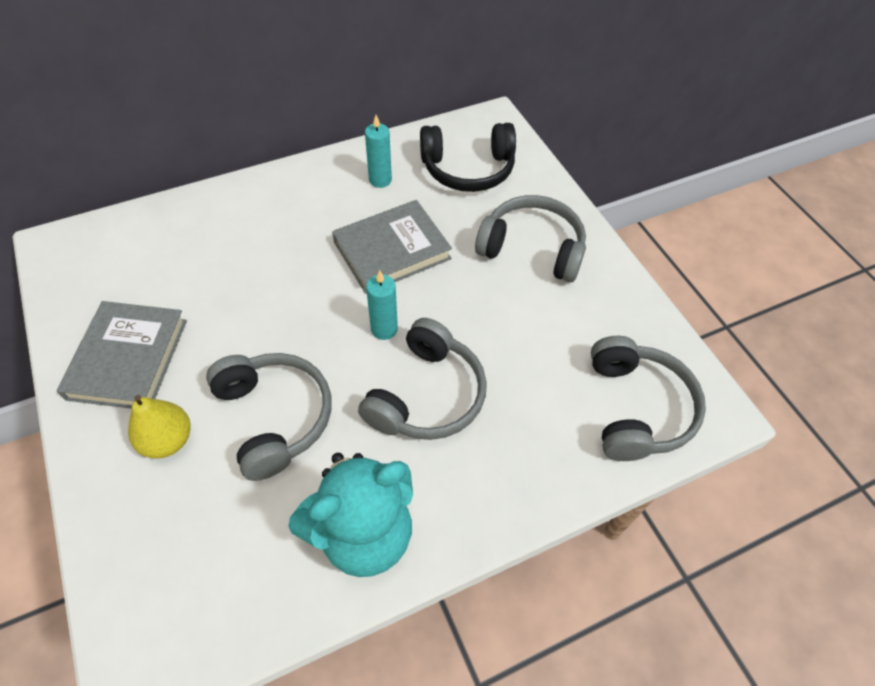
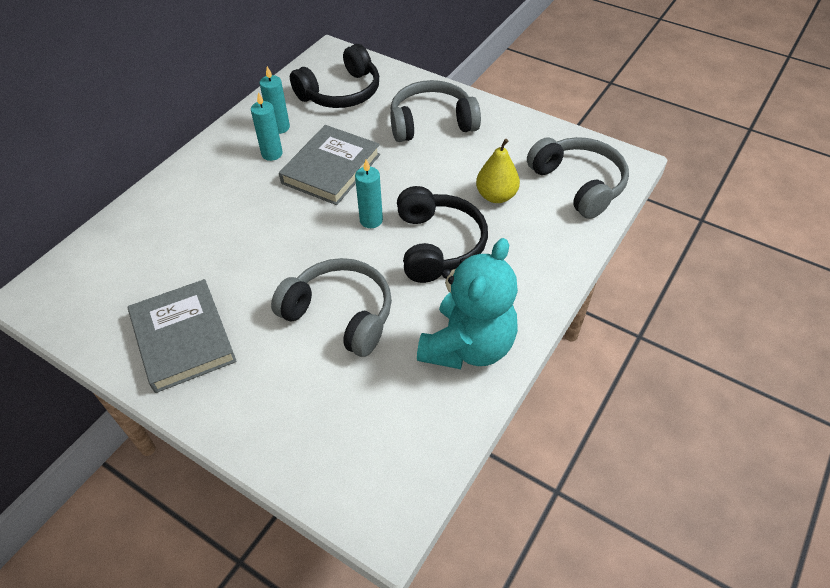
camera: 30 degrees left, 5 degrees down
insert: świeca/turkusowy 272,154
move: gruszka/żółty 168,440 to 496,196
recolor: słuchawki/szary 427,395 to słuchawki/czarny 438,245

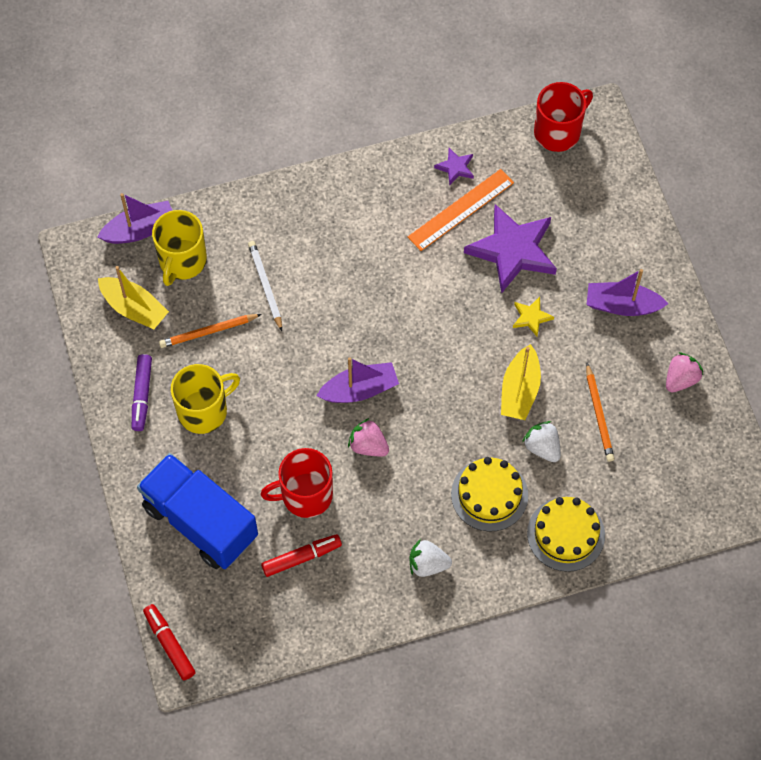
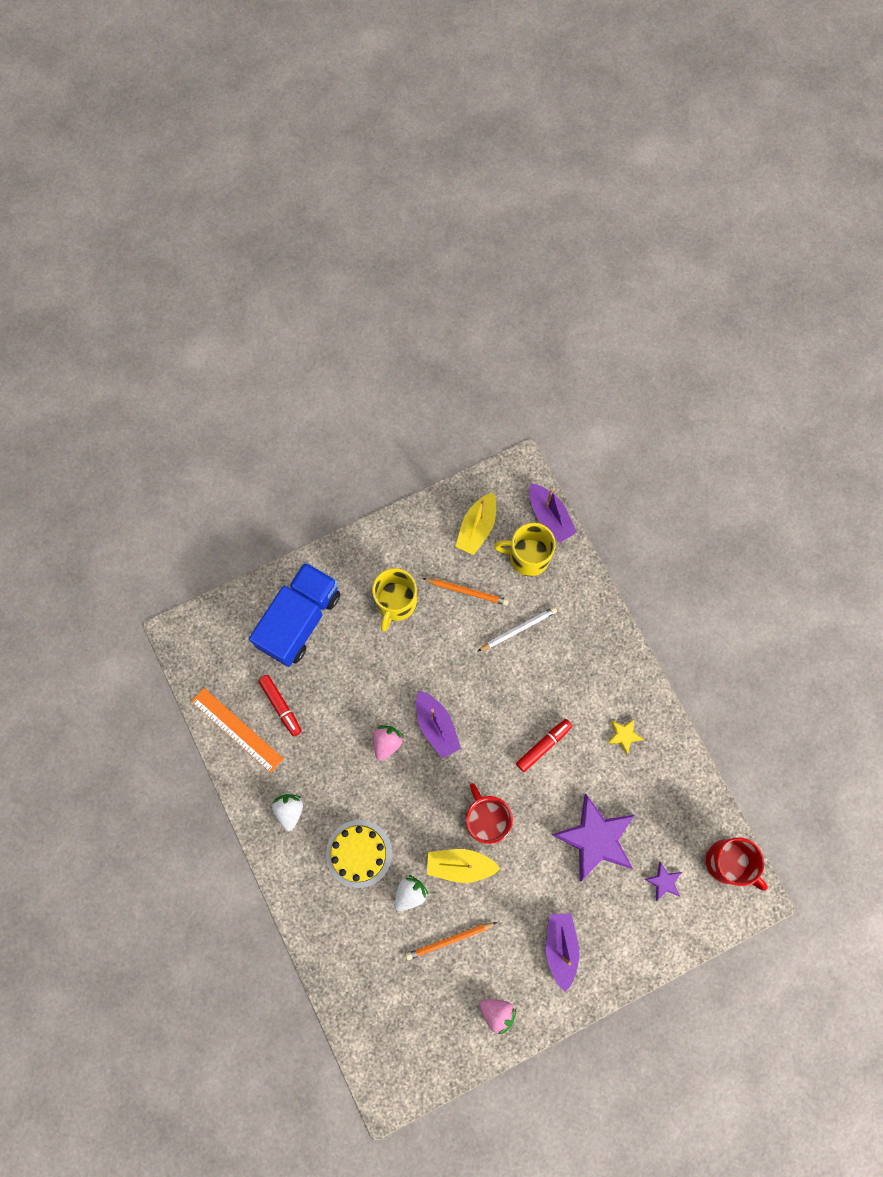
camera: 80 degrees right, 10 degrees up
delete: flamaster/fioletowy 142,395; tort/żółty 566,534
move: gwiazda/fioletowy 455,167 to 663,882; linijka/pomarańczowy 460,209 to 237,729; gwiazda/żółty 531,317 to 624,735; kubek/czerwony 305,495 to 486,819; flamaster/czerwony 169,644 to 543,746
rotate: ołówek/pomarańczowy 208,332 = 467,591 135 degrees clockwise; kubek/żółty 204,411 = 395,603 60 degrees clockwise

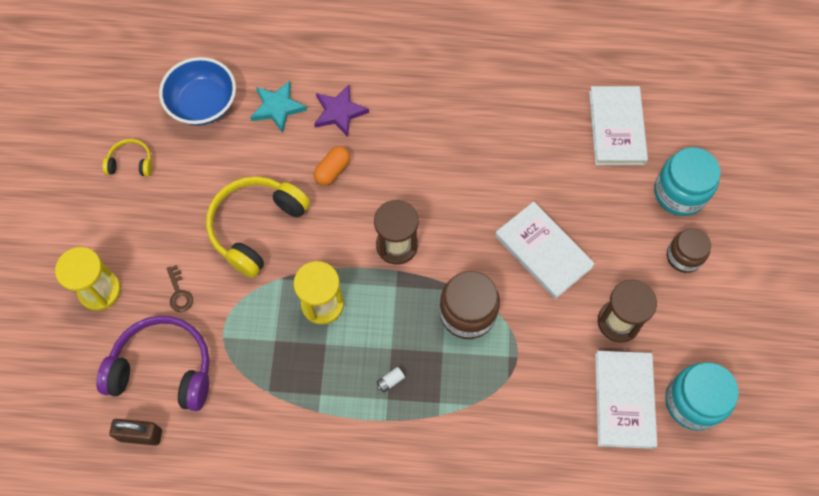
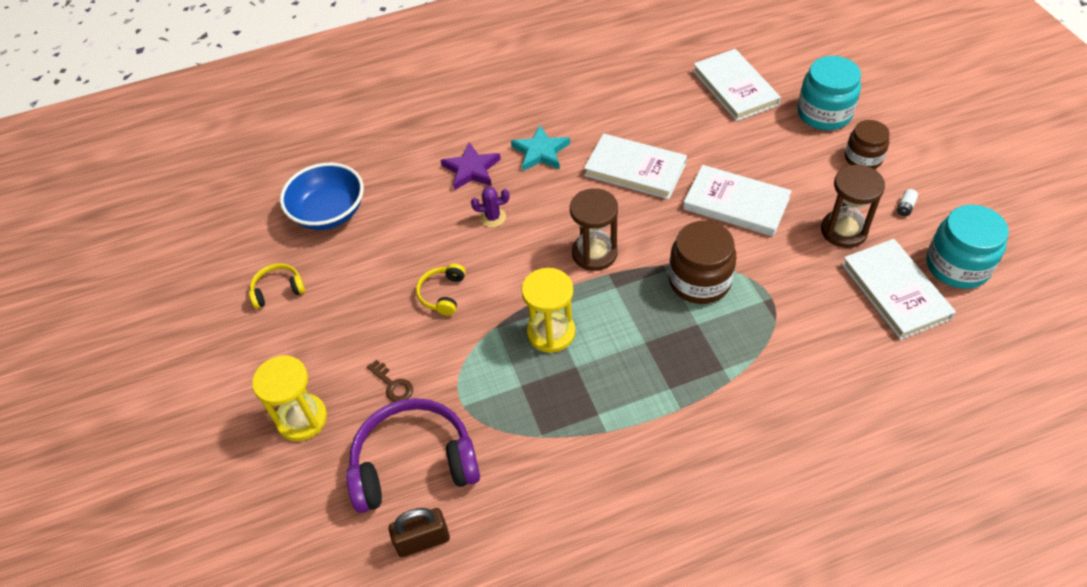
camera: 20 degrees left, 15 degrees down
insert: książka/biały 635,169
move: gwiazda/turkusowy 277,107 to 540,152; bateria/biały 390,381 to 905,207
replace: kapsułka/pomarańczowy 332,170 to kaktus/fioletowy 493,217
resize: słuchawki/żółty 256,227 = 442,294 x0.48

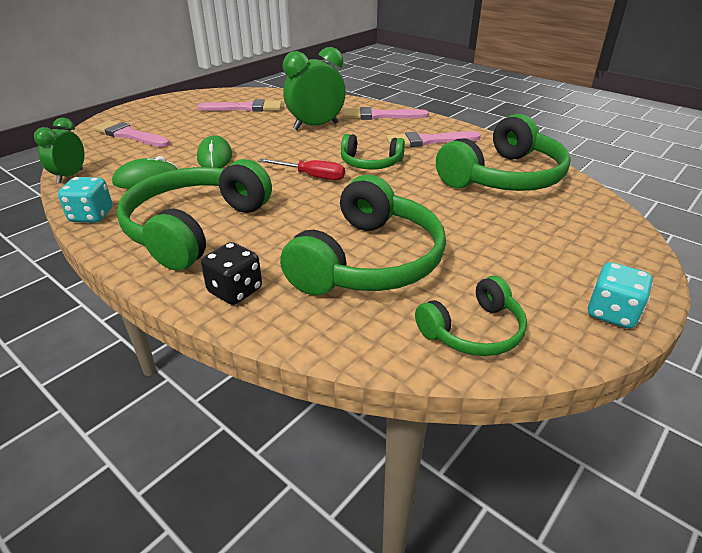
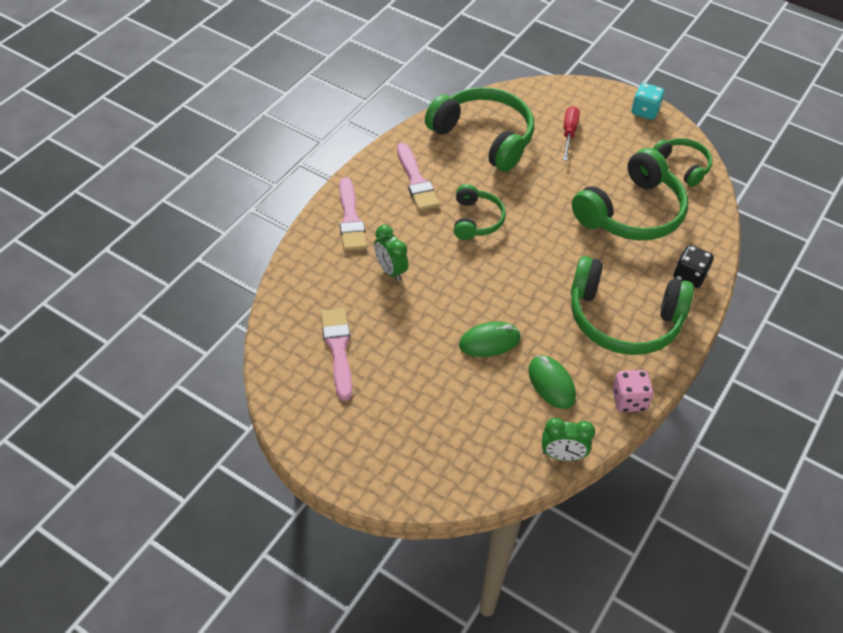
camera: 100 degrees left, 15 degrees up
delete: pędzel/różowy 129,135
move: śrubokręt/czerwony 312,176 to 569,133
recolor: kostka do gry/turkusowy 91,216 to kostka do gry/różowy 629,400
rotate: słuchawki/zielony 368,261 = 631,212 120 degrees clockwise
resize: budzik/zielony 316,126 = 390,270 x0.63

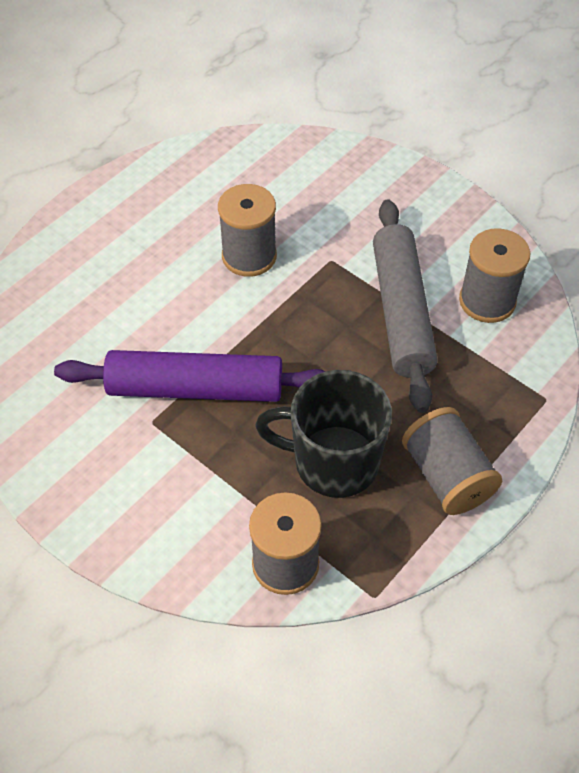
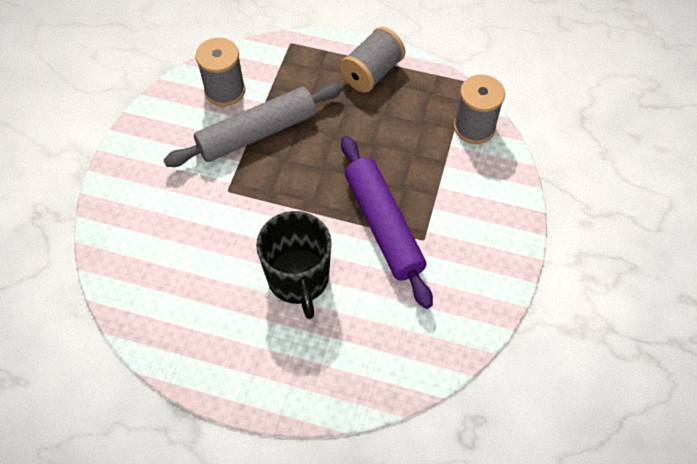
camera: 115 degrees left, 5 degrees up
delete: szpulka/szary 249,256
move: kubek/czarny 333,462 to 298,279

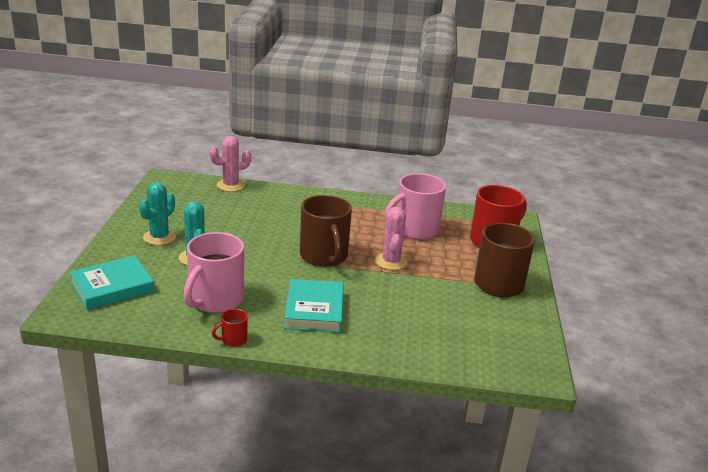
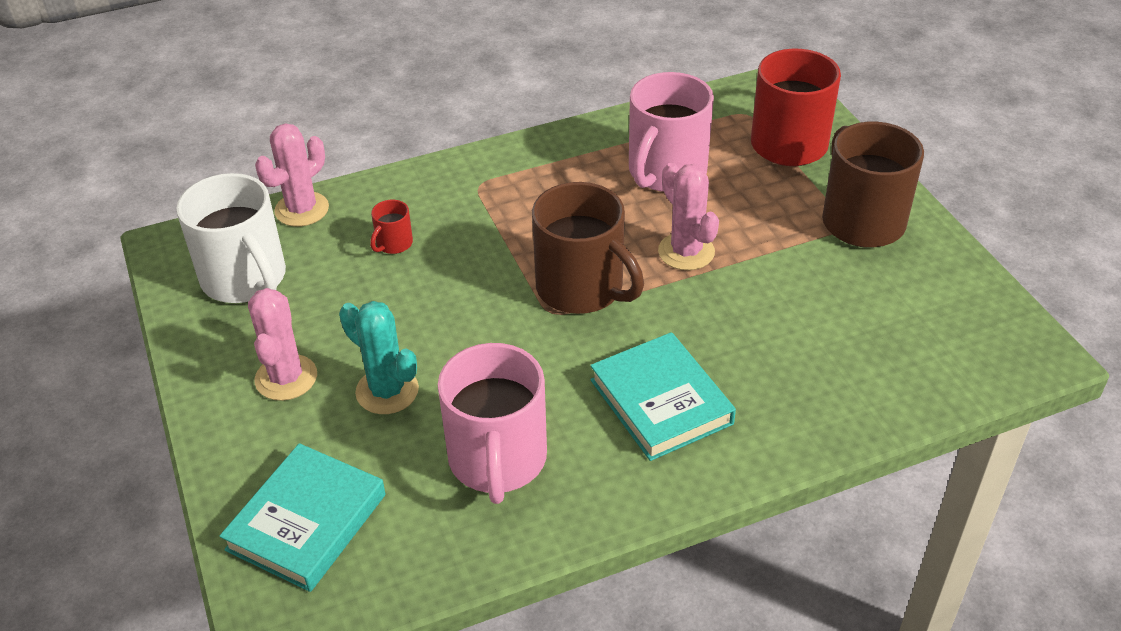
camera: 25 degrees left, 15 degrees up
insert: kubek/biały 245,279
move: kubek/czerwony 233,339 to 393,244
recolor: kaktus/turkusowy 159,237 to kaktus/różowy 286,378

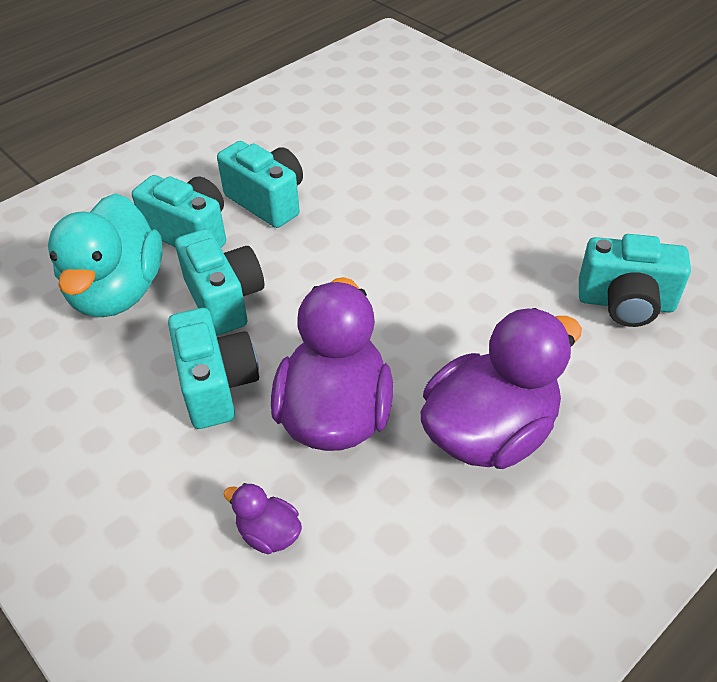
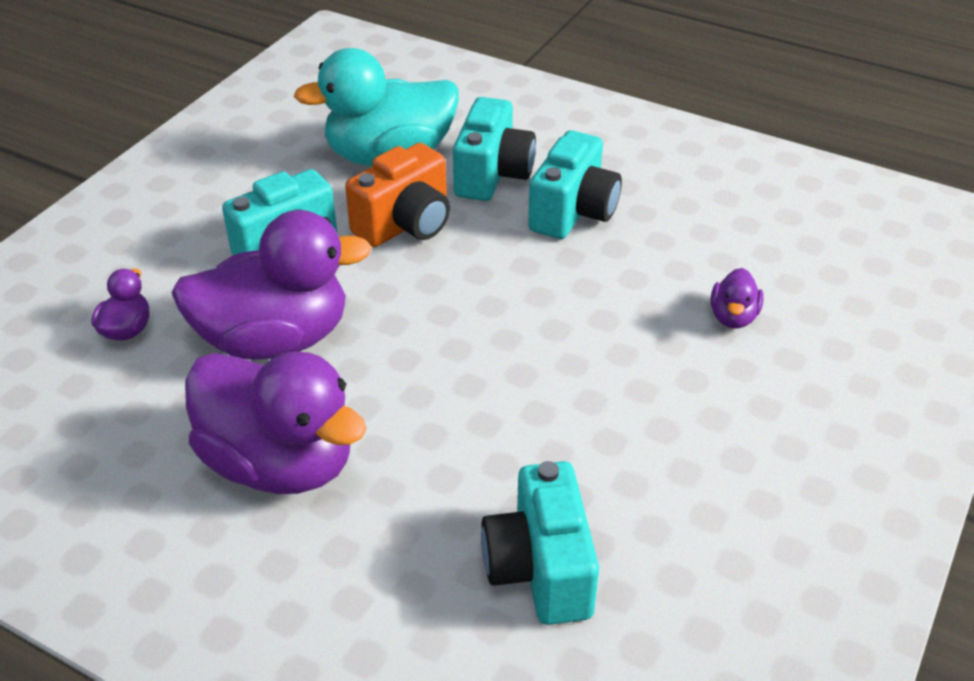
camera: 70 degrees right, 5 degrees down
insert: kaczka/fioletowy 733,317
recolor: aparat fotograficzny/turkusowy 224,299 to aparat fotograficzny/pomarańczowy 405,224

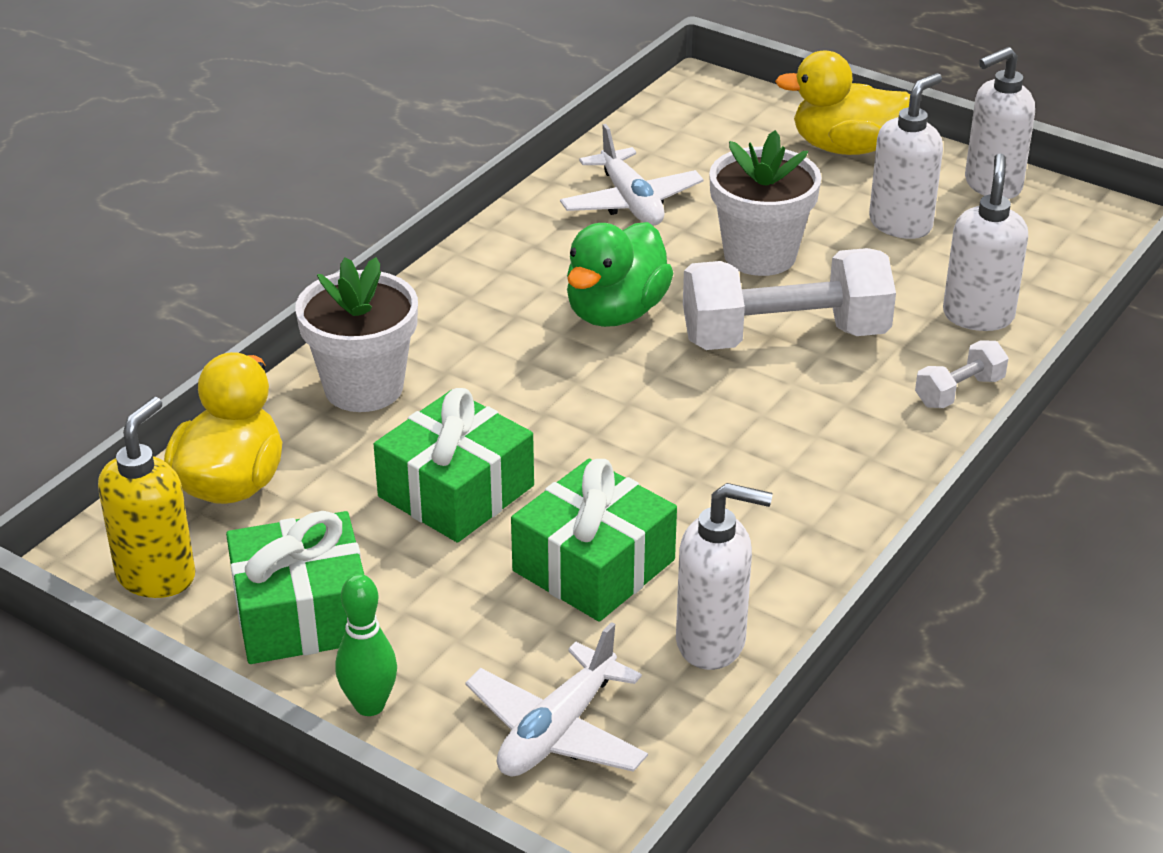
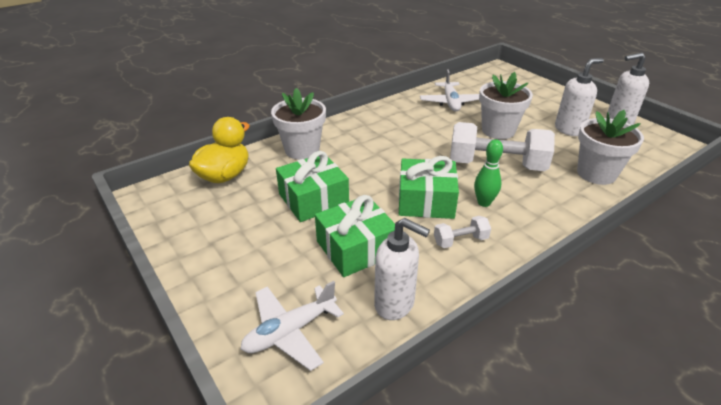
camera: 20 degrees right, 0 degrees up
delete: kaczka/żółty 845,148; kaczka/zielony 616,312; dozownik mydła/żółty 157,576
move: hantel/biały 959,392 to 460,241; prezent/zielony 302,614 to 426,201; kręgiel/zielony 369,705 to 484,203
replace: dozownik mydła/biały 978,316 to doniczka/biały 596,173

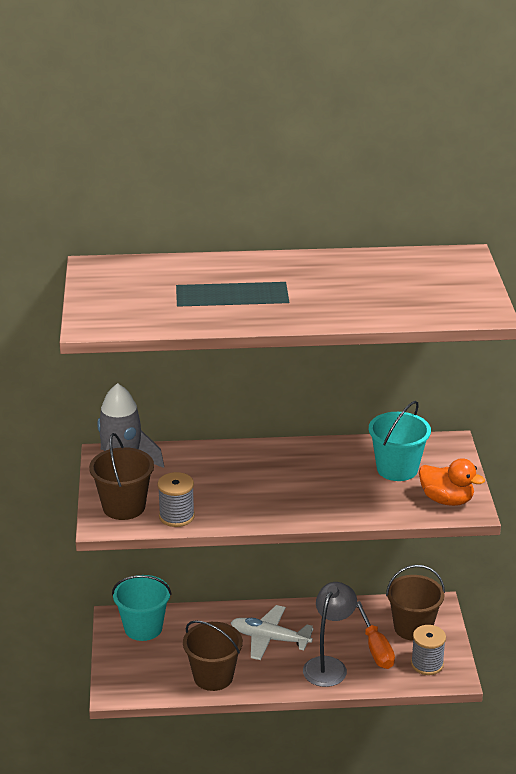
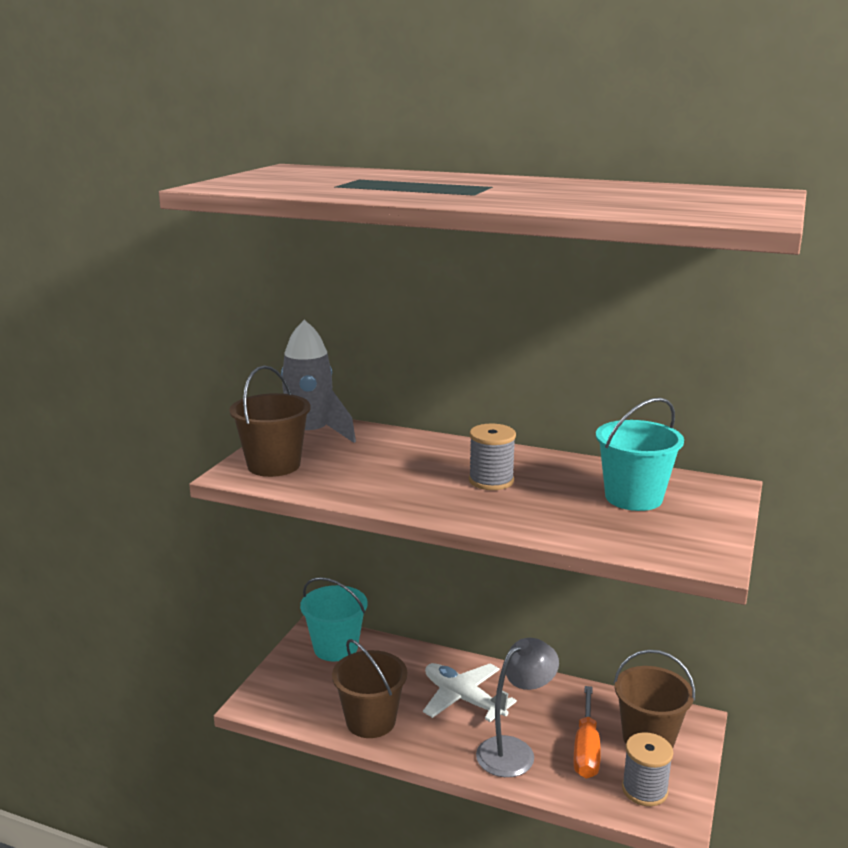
camera: 25 degrees right, 10 degrees down
delete: kaczka/pomarańczowy 446,500
move: szpulka/szary 176,516 to 491,480

